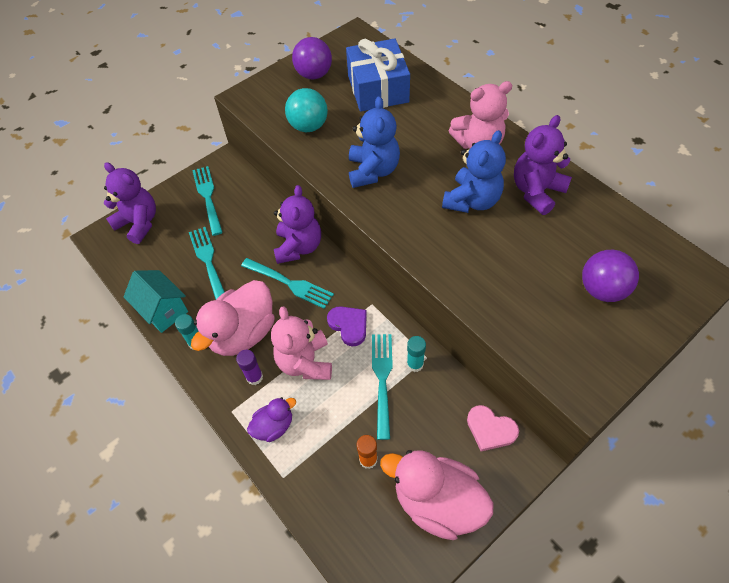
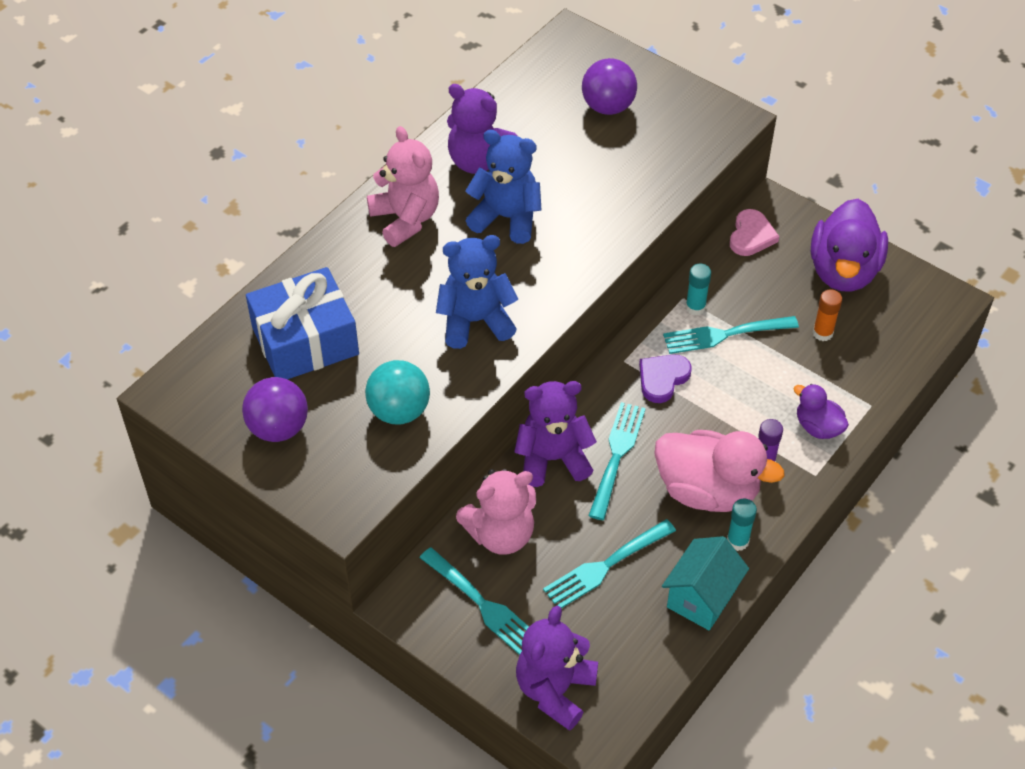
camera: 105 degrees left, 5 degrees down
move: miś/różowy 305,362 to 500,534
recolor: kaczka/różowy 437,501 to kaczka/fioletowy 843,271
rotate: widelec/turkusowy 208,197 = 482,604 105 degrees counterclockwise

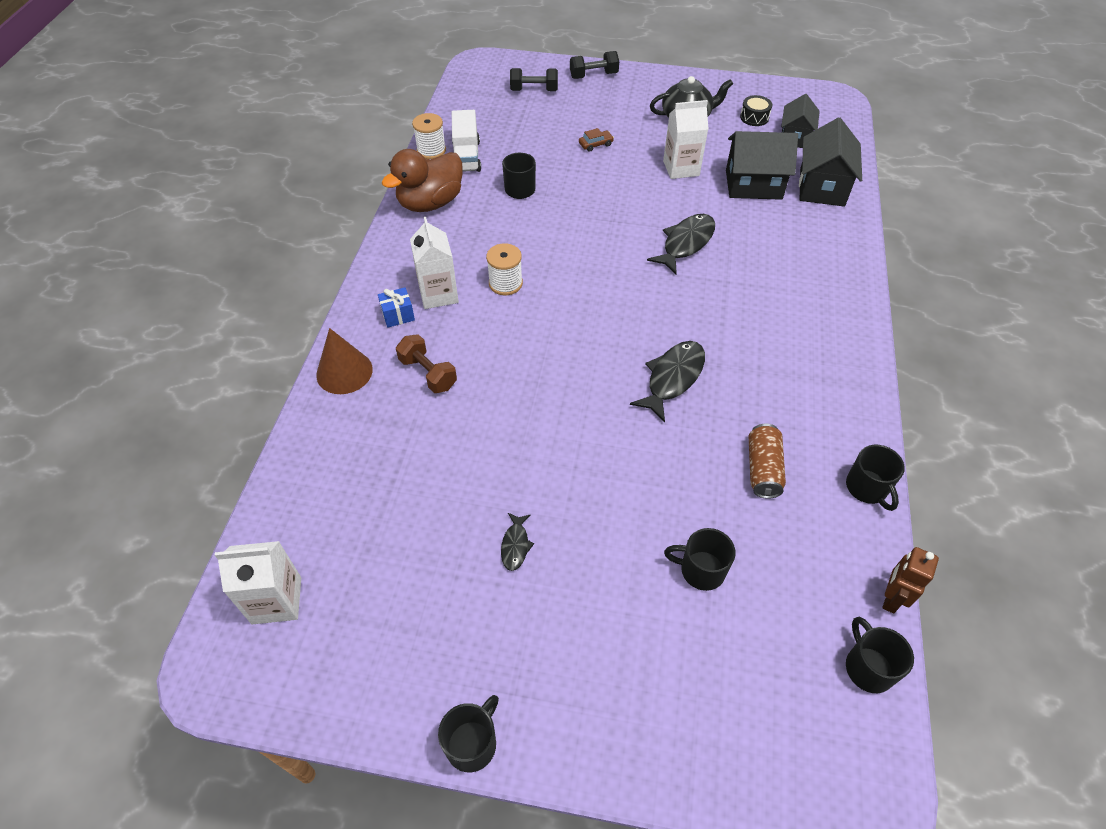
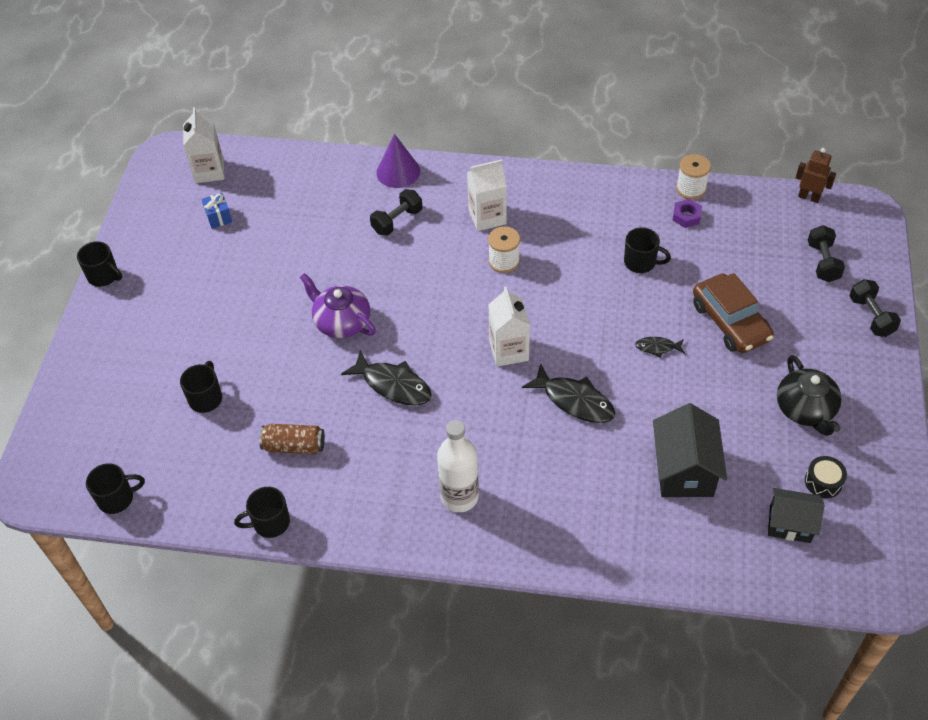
camera: 90 degrees right, 0 degrees up
delete: domek/czarny 822,187; kaczka/brązowy 430,203
insert: imbryk/fioletowy 341,322; butelka/biały 459,497
move: karton mleka/biały 681,168 to 509,350; prezent/niebieski 398,315 to 218,217; ryba/czarny 515,545 to 657,347; robot/brązowy 891,598 to 809,197
replace: ciężarówka/biały 466,156 to nakrętka/fioletowy 686,216
recolor: stożek/brązowy 344,372 to stożek/fioletowy 398,172; hantel/brązowy 428,373 to hantel/czarny 397,221
resize: samochód/brązowy 595,144 = 730,322 x2.39

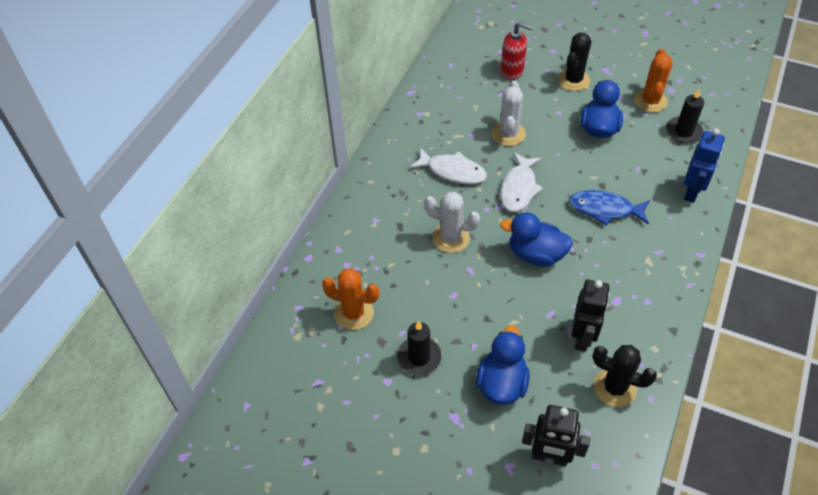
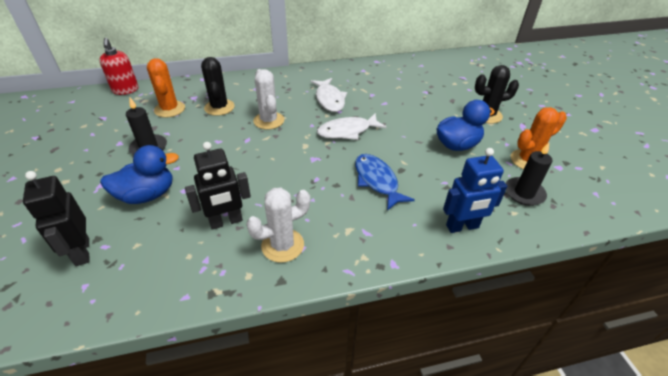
camera: 50 degrees right, 10 degrees down
delete: kaczka/niebieski 535,254
move: dozownik mydła/czerwony 512,71 to 125,90; kaktus/biały 508,134 to 282,245; kaktus/czarny 615,388 to 219,107

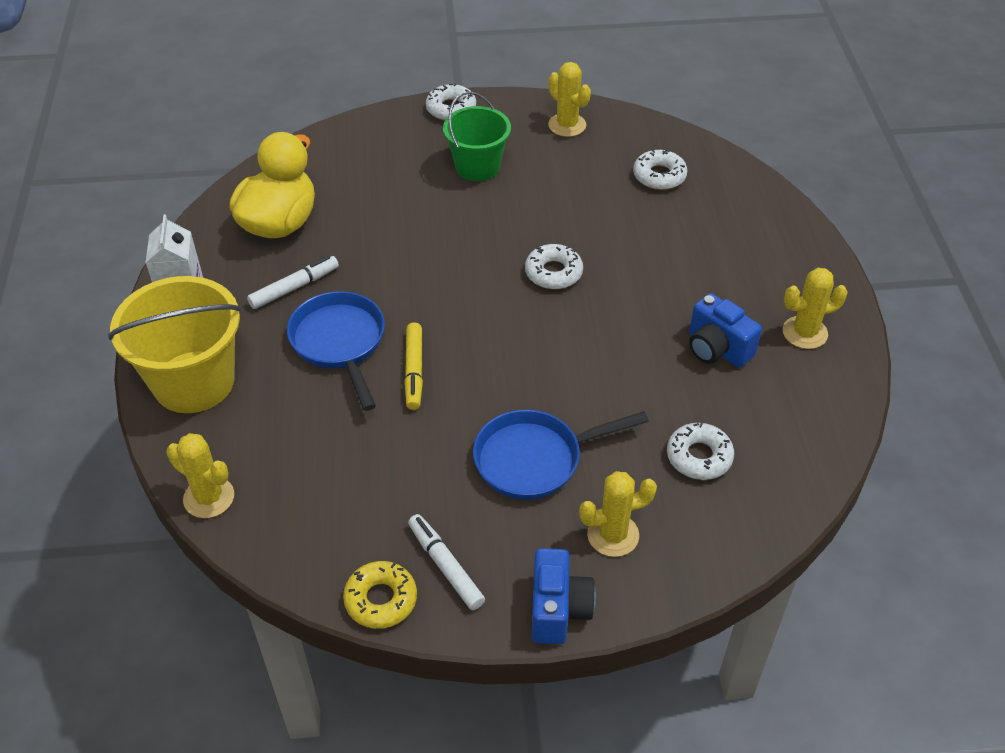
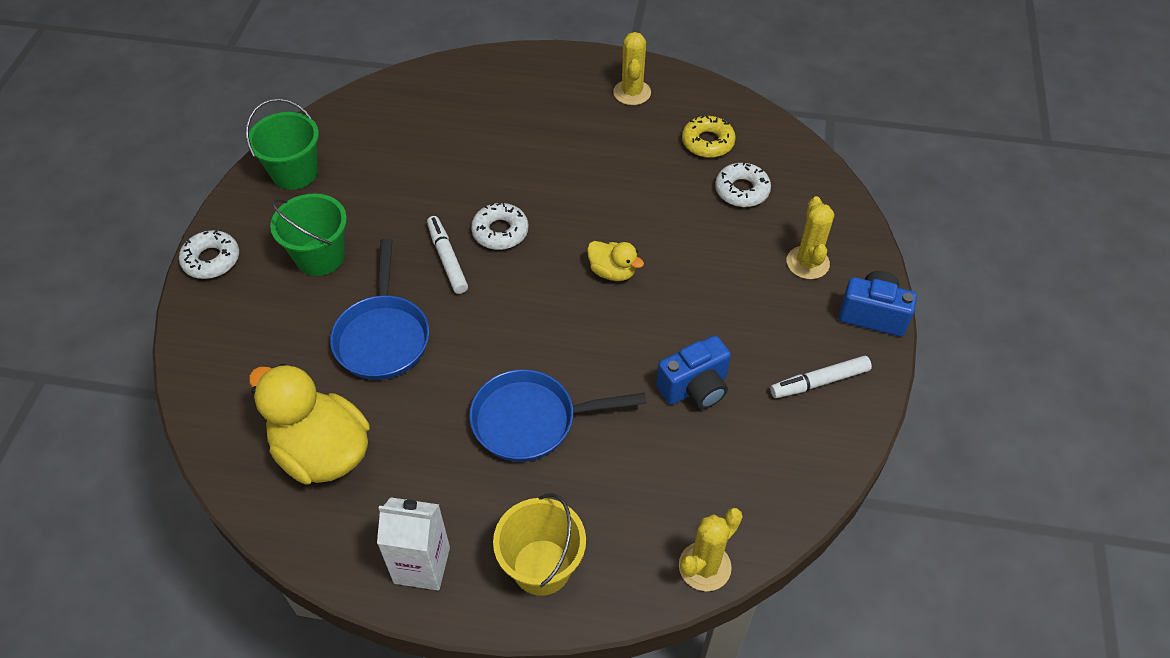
camera: 75 degrees left, 5 degrees up
delete: donut/biały 659,176; flamaster/żółty 414,371
insert: kaczka/żółty 612,272
move: flamaster/biały 294,287 to 447,259; aparat fotograficzny/niebieski 717,349 to 695,388; patelnia/niebieski 535,459 to 383,337; donut/żółty 381,599 to 707,142
replace: kaktus/żółty 567,125 to wiadro/zielony 295,173
resize: wiadro/żółty 194,382 = 541,567 x0.65

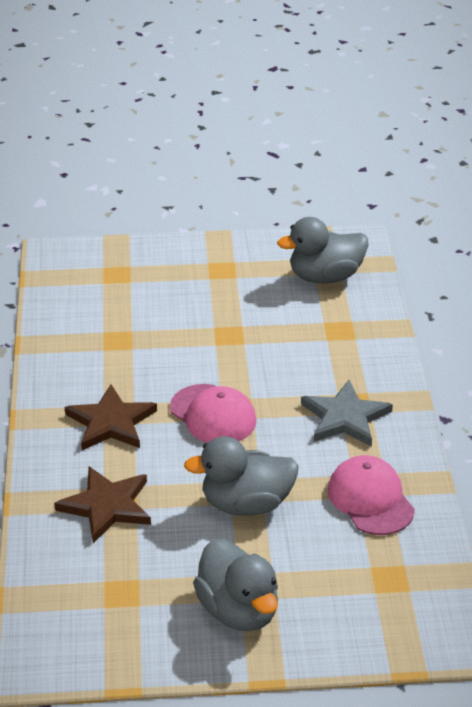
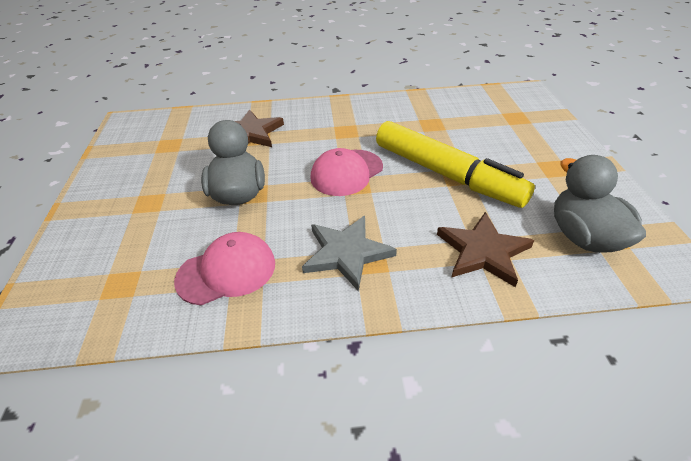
camera: 90 degrees right, 5 degrees up
delete: kaczka/szary 238,610
insert: flamaster/żółty 446,174
move: gwiazda/brązowy 111,422 to 483,251

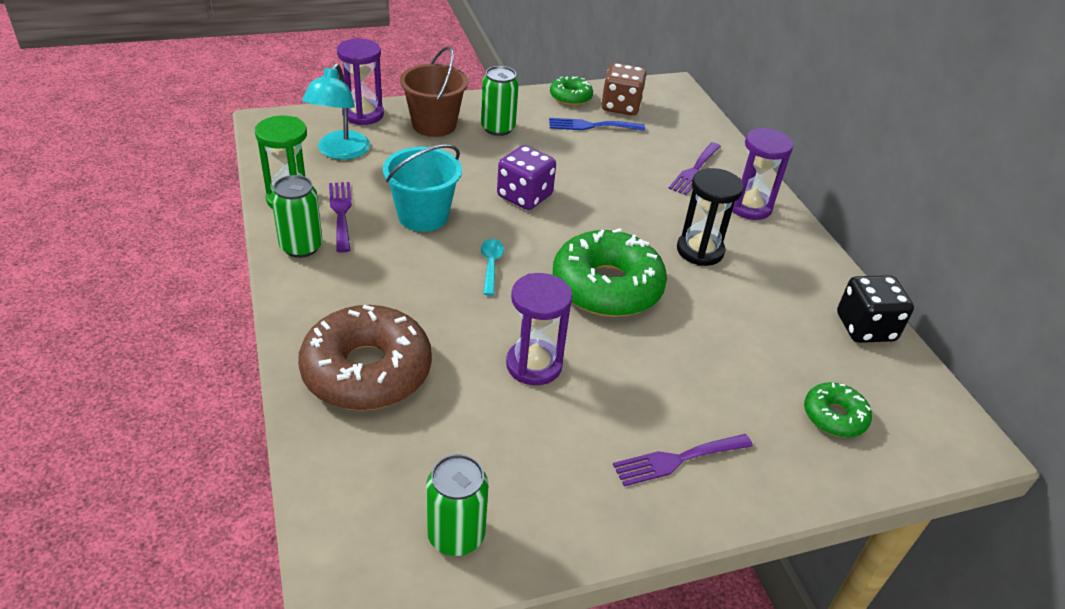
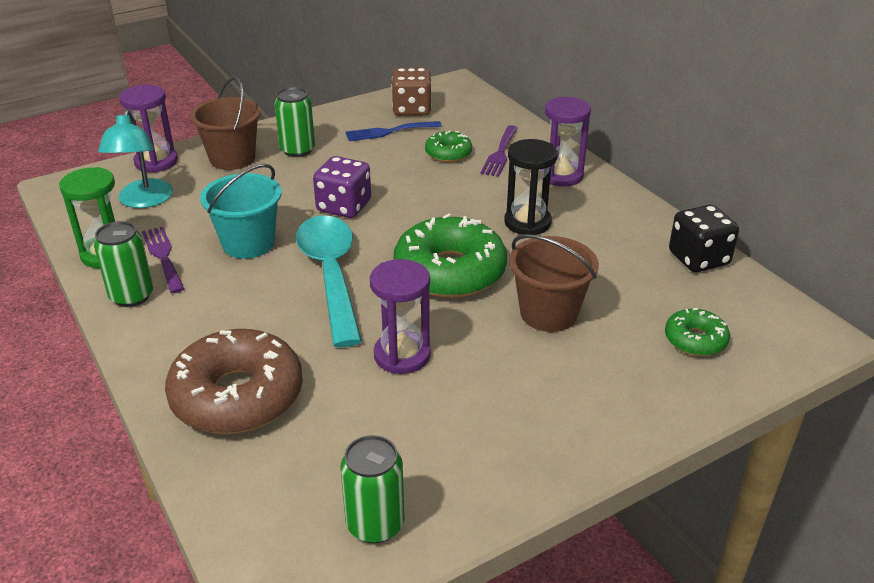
camera: 10 degrees left, 5 degrees down
delete: widelec/fioletowy 677,460
insert: wiadro/brązowy 548,313
move: donut/zielony 570,97 to 448,153
resize: łyżka/turkusowy 491,265 = 331,275 x2.46

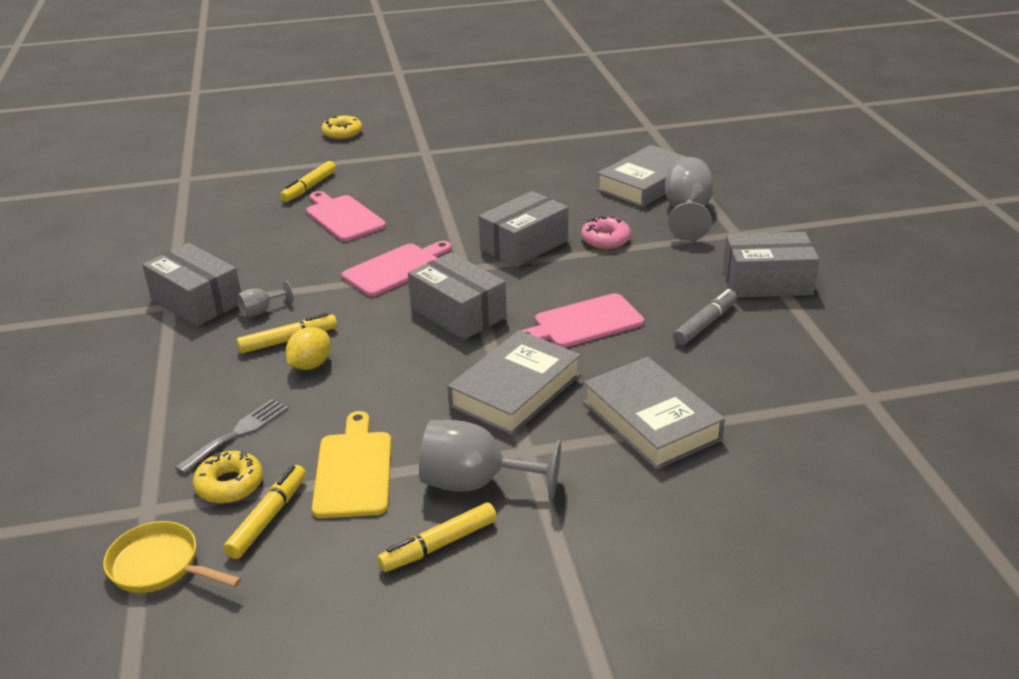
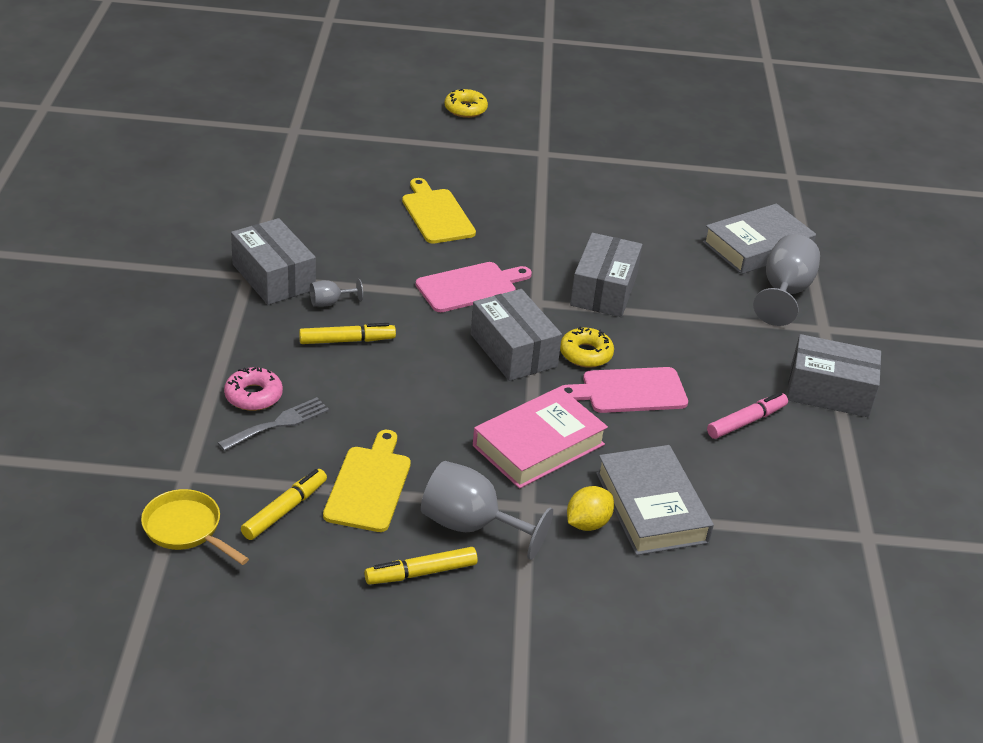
camera: 10 degrees right, 5 degrees up
delete: flamaster/żółty 309,187
move: donut/różowy 605,239 to 253,396; cytryna/żółty 310,365 to 587,523; donut/żółty 229,484 to 586,354
recolor: deska do krojenia/różowy 343,217 to deska do krojenia/żółty 436,214; flamaster/szary 705,324 to flamaster/różowy 746,422; książka/szary 515,390 to książka/różowy 538,445
rotate: pudełko/szary 524,245 = 603,290 45 degrees counterclockwise

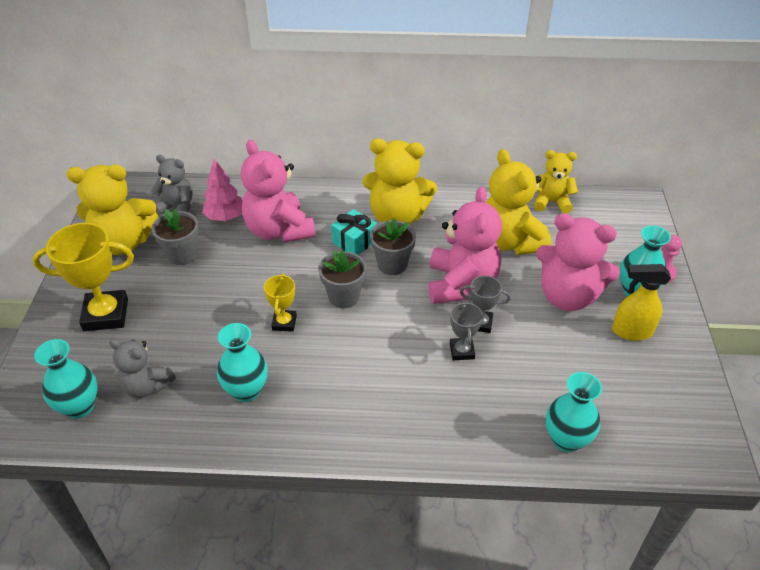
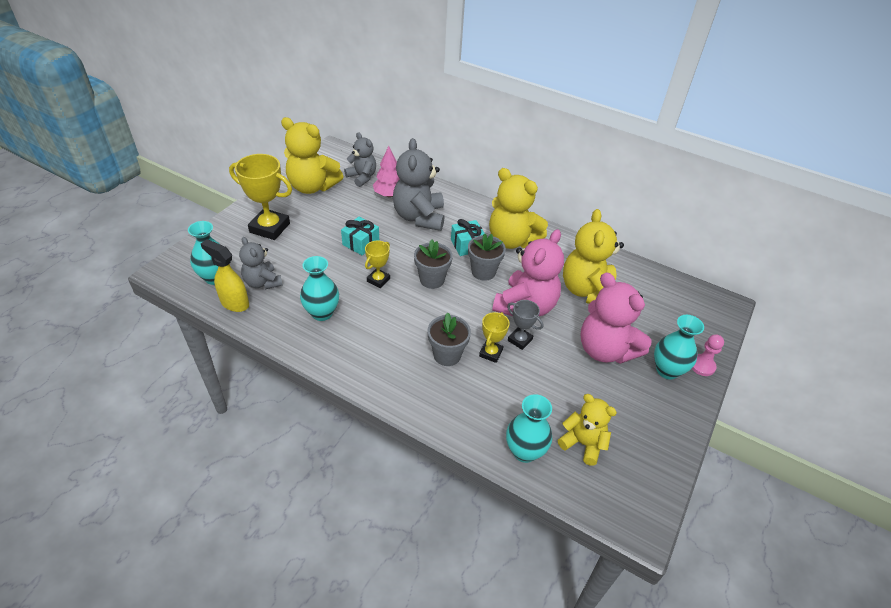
camera: 25 degrees right, 0 degrees up
insert: prezent/turkusowy 361,243
move: miś/żółty 551,202 to 583,443; doniczka/szary 182,255 to 447,355; spryskiwacz/żółty 631,331 to 234,303
recolor: miś/różowy 279,230 to miś/szary 419,217; puchar/szary 462,351 to puchar/żółty 491,353

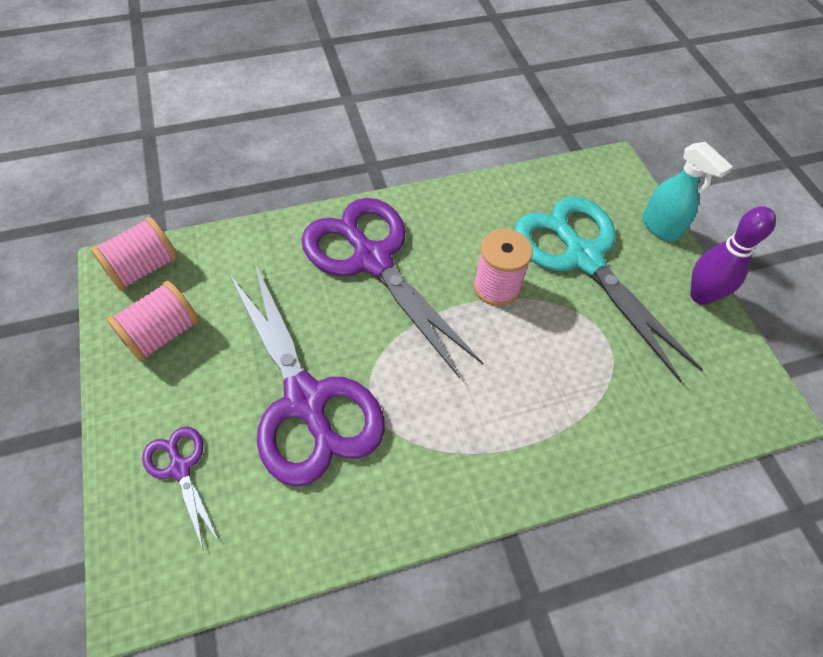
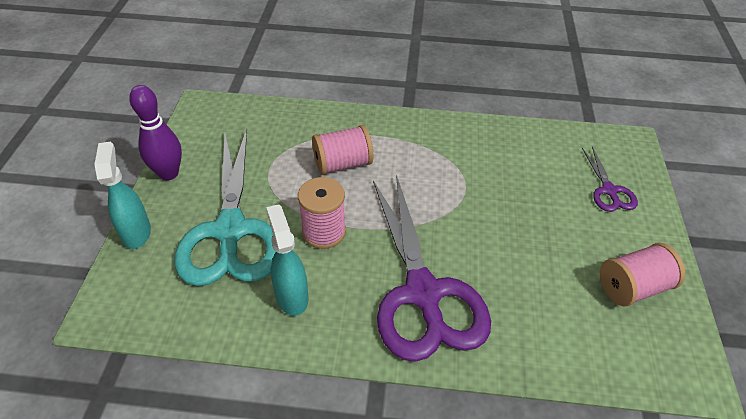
camera: 155 degrees left, 10 degrees down
delete: nożyczki/fioletowy 306,401
insert: spryskiwacz/turkusowy 291,296
move: szpulka/różowy 143,268 to 342,164

